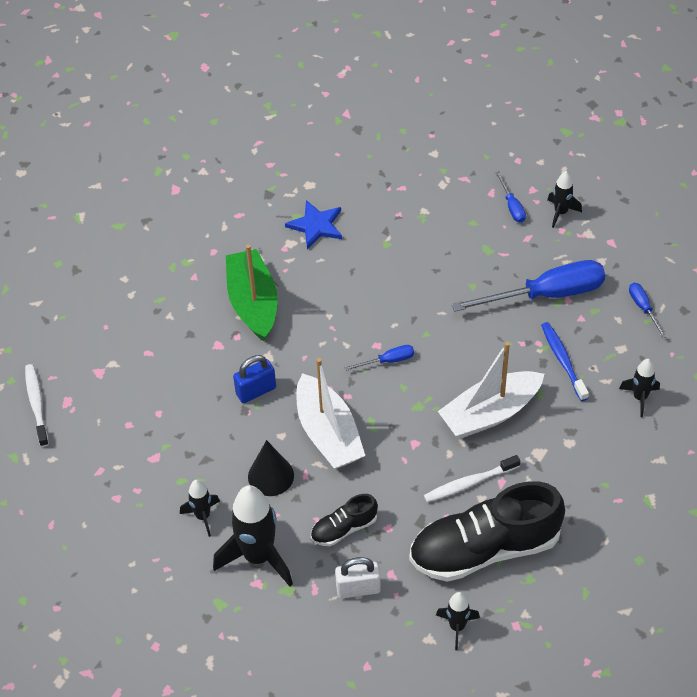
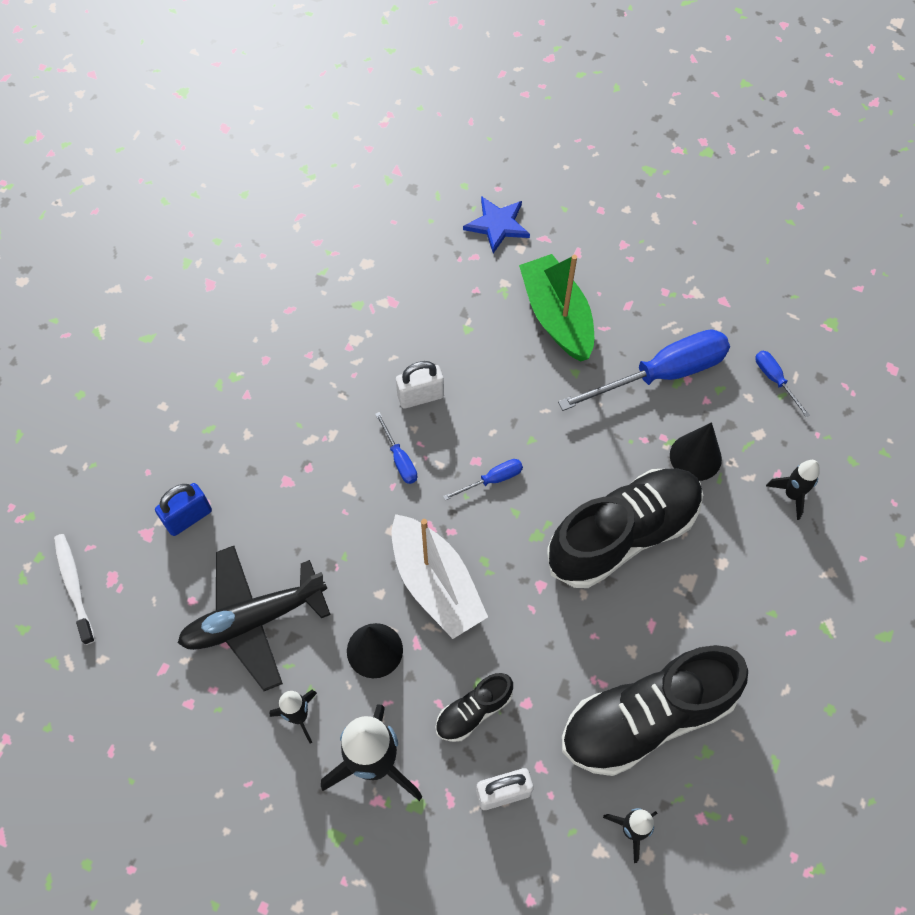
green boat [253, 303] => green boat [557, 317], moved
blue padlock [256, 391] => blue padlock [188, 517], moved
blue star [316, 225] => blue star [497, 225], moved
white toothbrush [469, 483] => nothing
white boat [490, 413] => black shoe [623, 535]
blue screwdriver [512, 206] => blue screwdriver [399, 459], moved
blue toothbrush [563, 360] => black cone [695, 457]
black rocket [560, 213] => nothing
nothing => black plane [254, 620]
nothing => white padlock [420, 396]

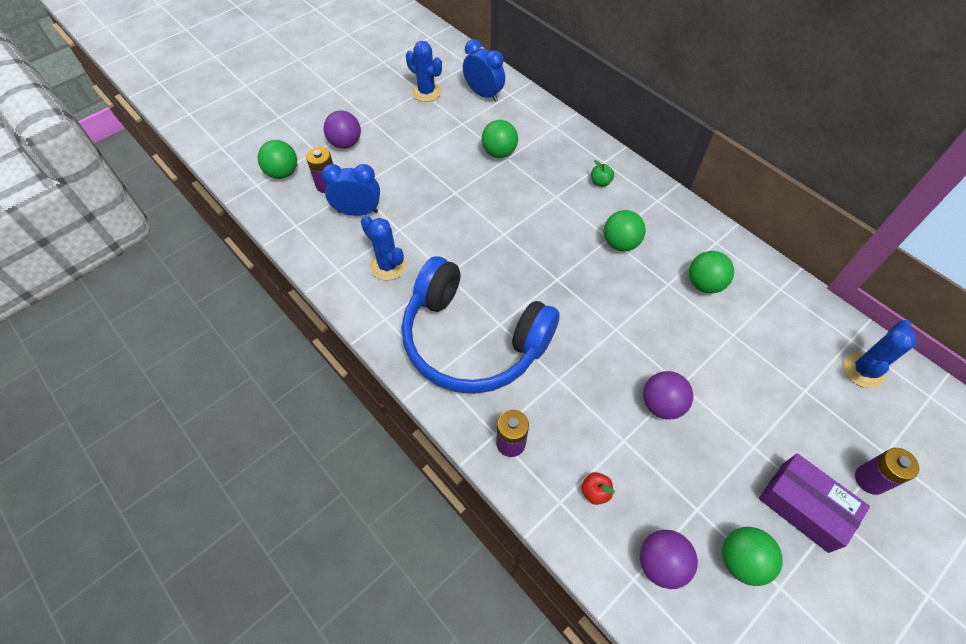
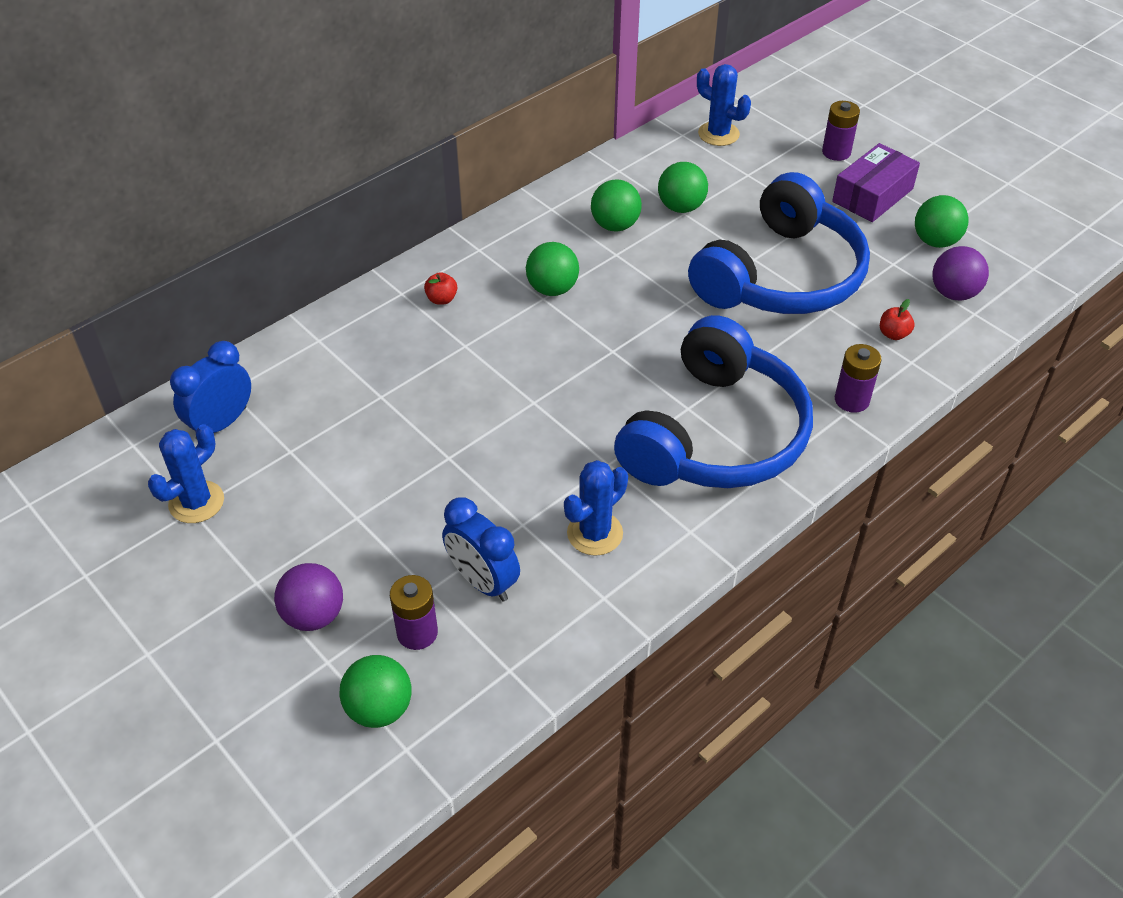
blue clock [358, 212] => blue clock [483, 581], 45 degrees counterclockwise
green ball [499, 152] => green ball [681, 207], moved
green apple [600, 182] => red apple [441, 299]
purple ball [661, 404] => blue headphones [781, 276]

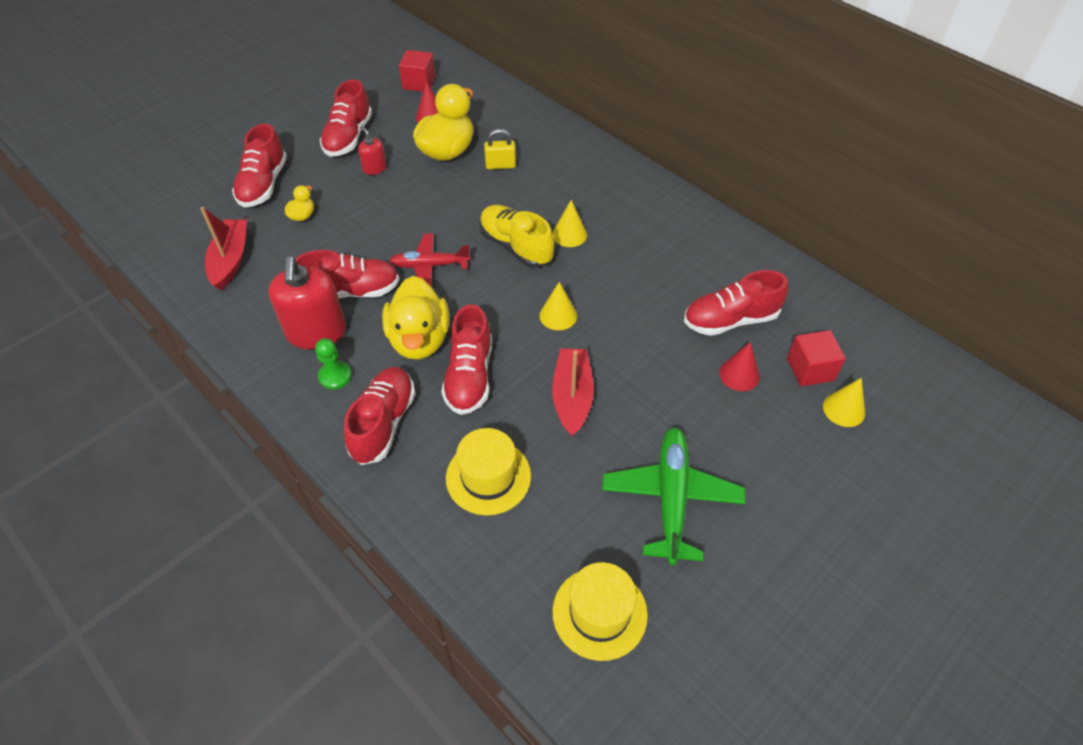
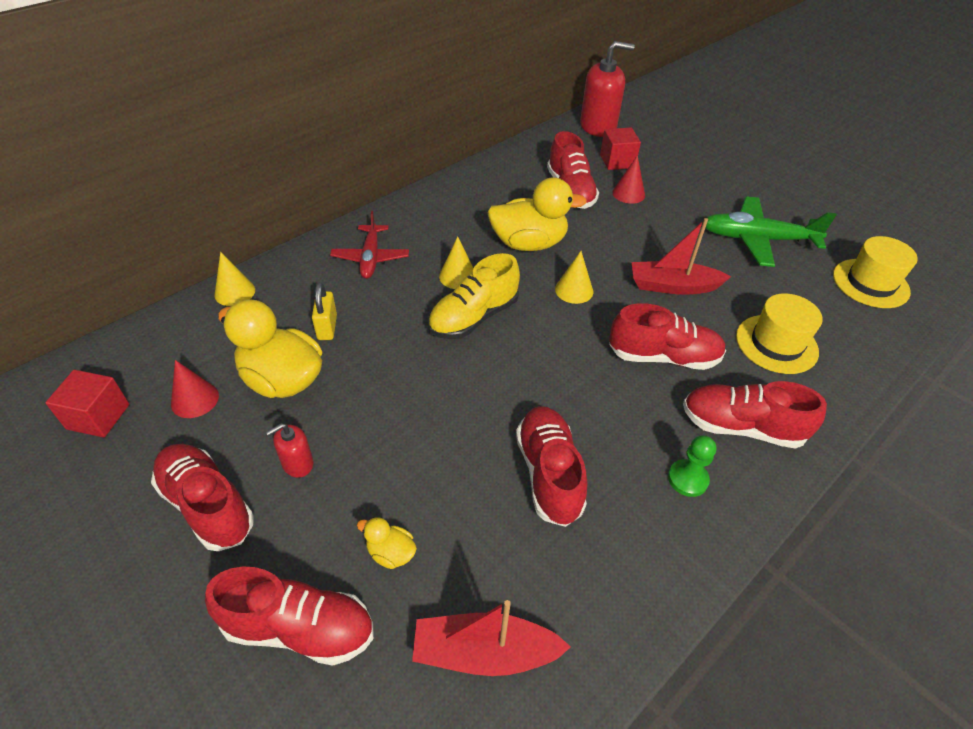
red soap dispenser [316, 332] => red soap dispenser [598, 126], moved
red shoe [348, 137] => red shoe [207, 505], 150 degrees counterclockwise
yellow duck [419, 339] => yellow duck [529, 243], moved
red plane [429, 266] => red plane [370, 258], moved
yellow cone [844, 409] => yellow cone [234, 292], moved

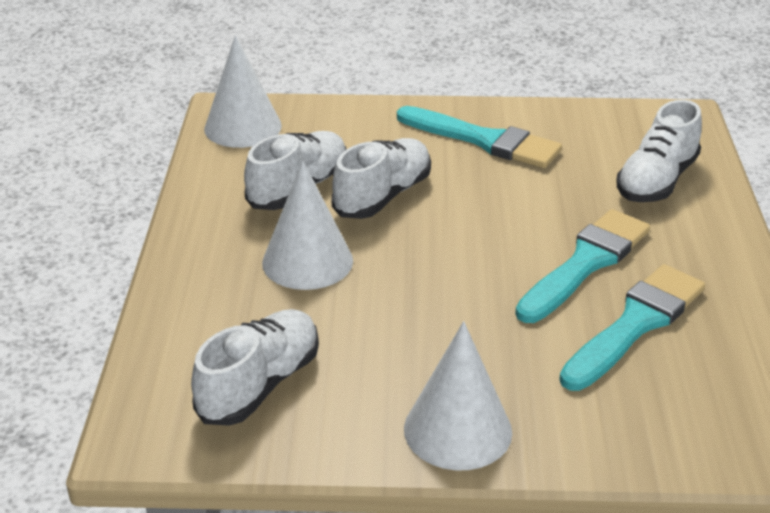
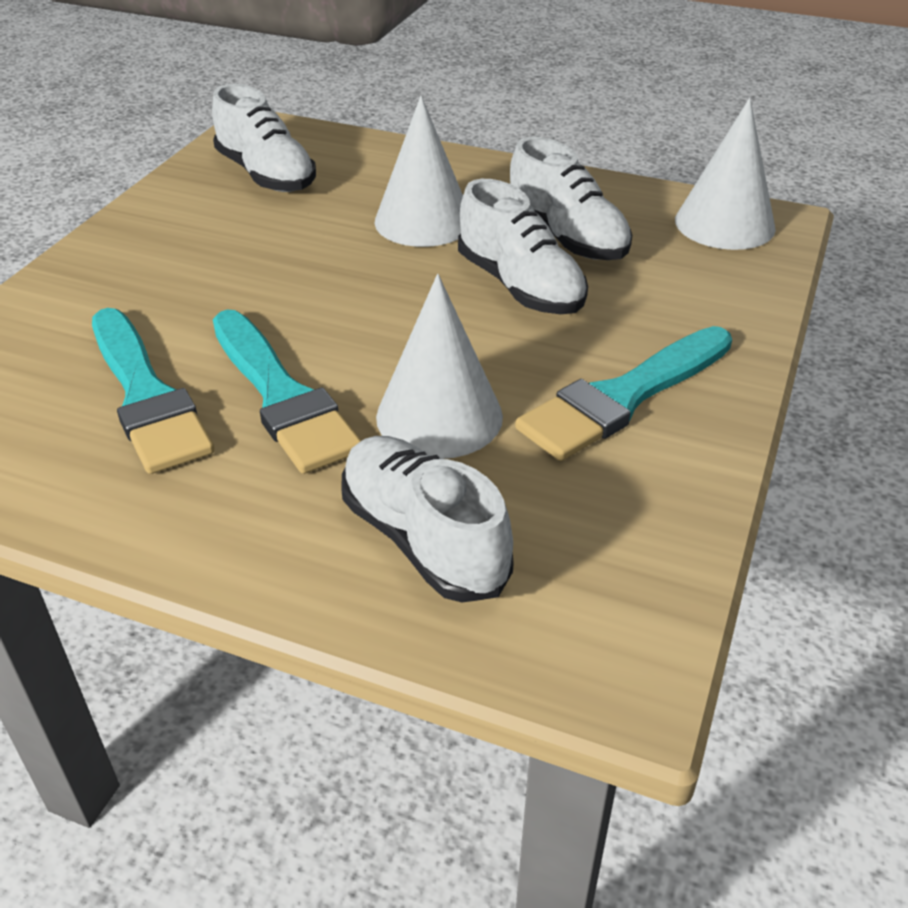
white cone [457, 430] => white cone [439, 416], moved

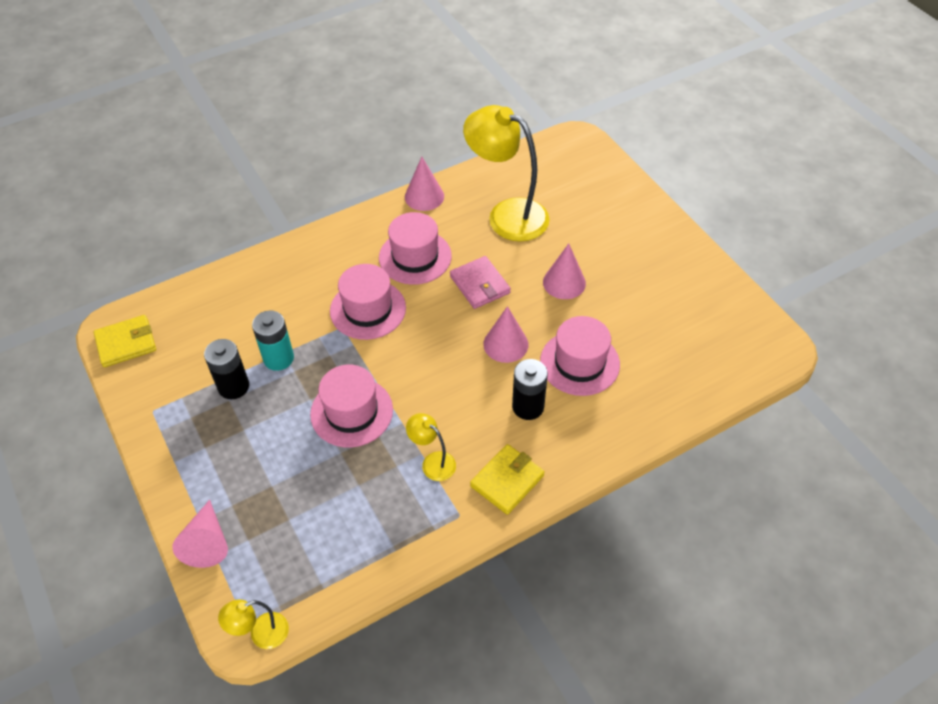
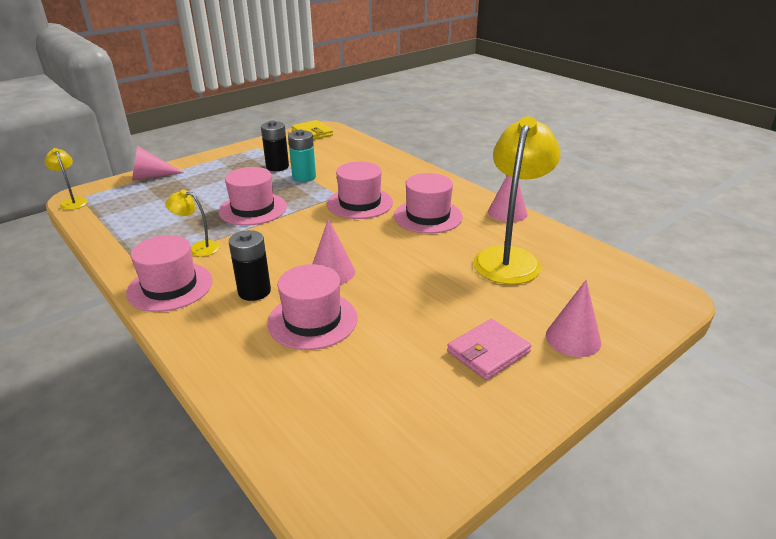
yellow lamp [433, 462] => yellow lamp [198, 248], 105 degrees counterclockwise
pink wallet [480, 285] => pink wallet [488, 352], moved
yellow wallet [507, 481] => pink hat [170, 286]
pink cone [564, 282] => pink cone [573, 338], moved

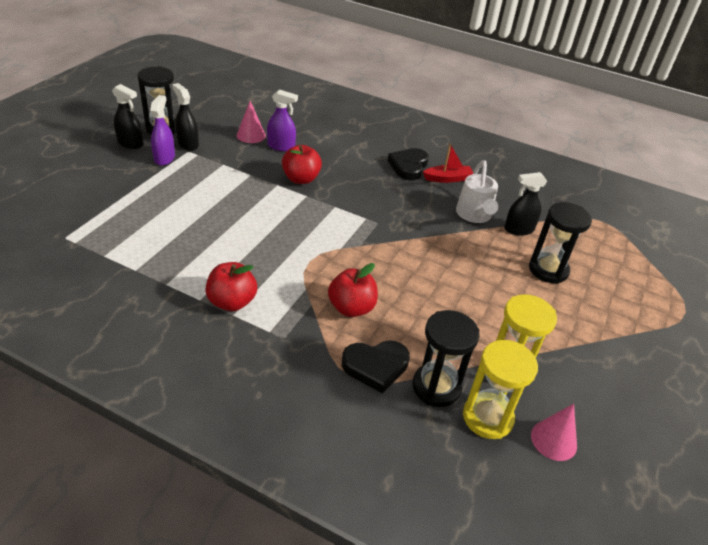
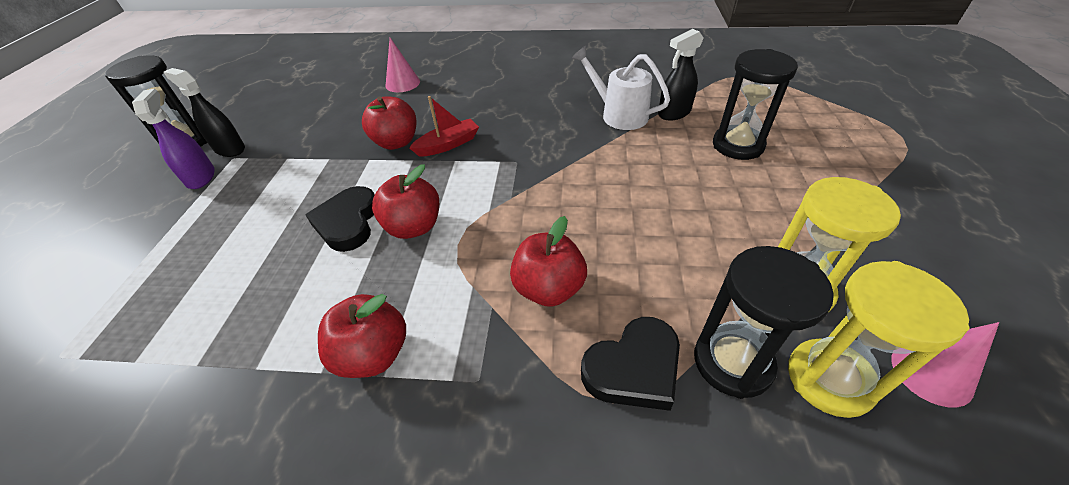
black spray bottle [130, 143] => nothing
pink cone [251, 135] => pink cone [402, 83], moved
purple spray bottle [281, 146] => nothing
black heart [408, 166] => black heart [348, 222], moved
red boat [447, 178] => red boat [448, 144], moved
white watering can [474, 215] => white watering can [618, 114], 150 degrees clockwise
nothing => red apple [414, 227]

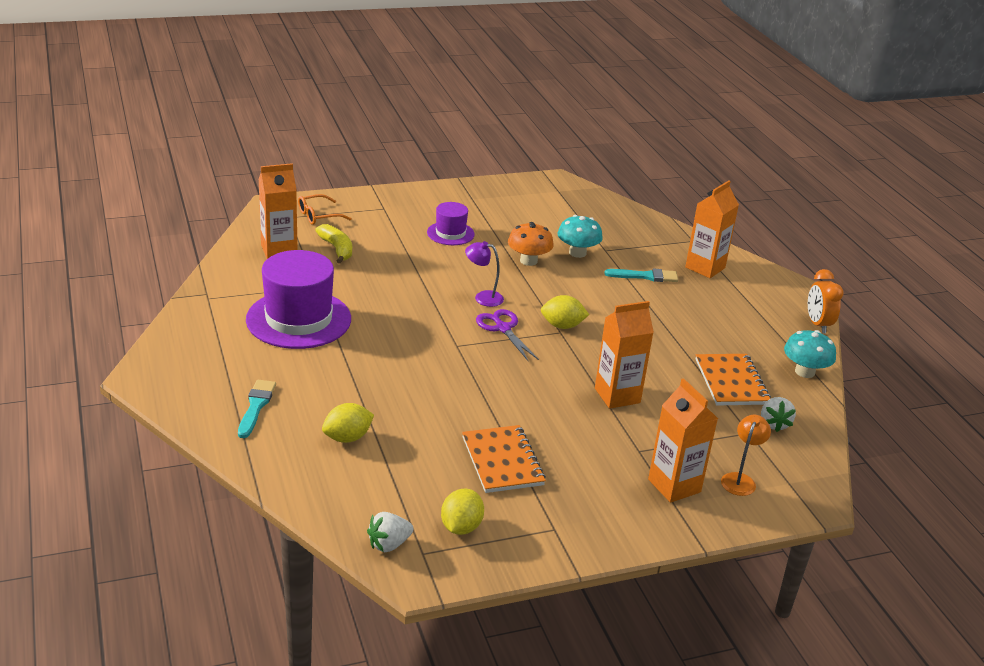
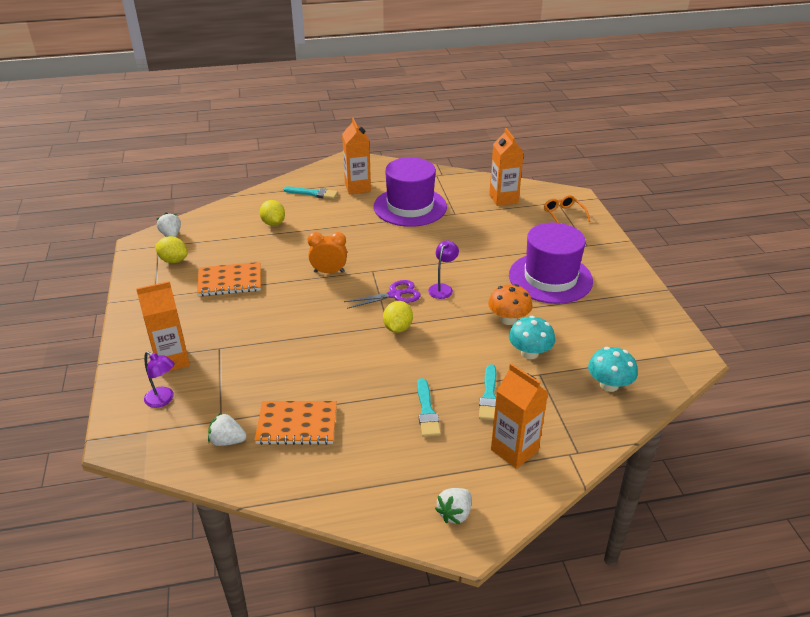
yellow banana [337, 249] => nothing
purple hat [450, 233] => purple hat [550, 278], x1.92
orange carton [617, 395] => orange carton [357, 187], moved
orange lamp [740, 480] => purple lamp [163, 400]
turquoise mushroom [804, 372] => turquoise mushroom [609, 385], moved
orange clock [817, 324] => orange clock [329, 272], moved
nothing => turquoise brush [427, 411]
nothing => white strawberry [455, 513]

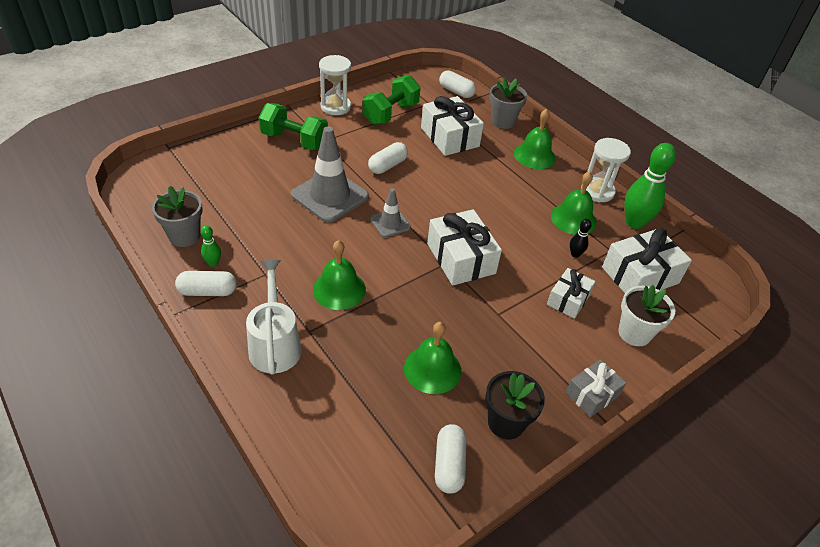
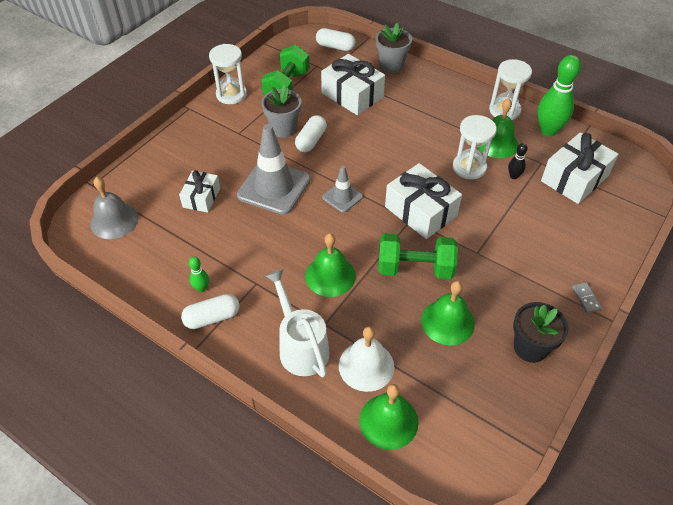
grey flower pot [184, 236] => grey flower pot [283, 129], moved
green dumbbell [294, 140] => green dumbbell [415, 268], moved
white capsule [449, 465] => nothing
green bell [534, 156] => green bell [388, 421], moved
white gift [568, 300] => white gift [201, 198], moved
grey gift [592, 394] => grey domino [585, 298]
white flower pot [634, 333] => nothing
nothing => grey bell [114, 220]
nothing => white bell [366, 366]
nothing => white hourglass [469, 167]

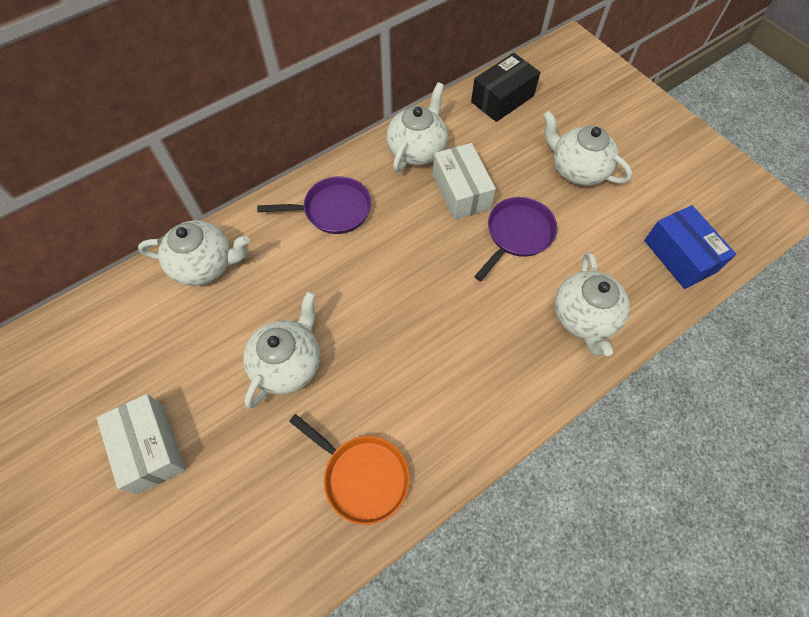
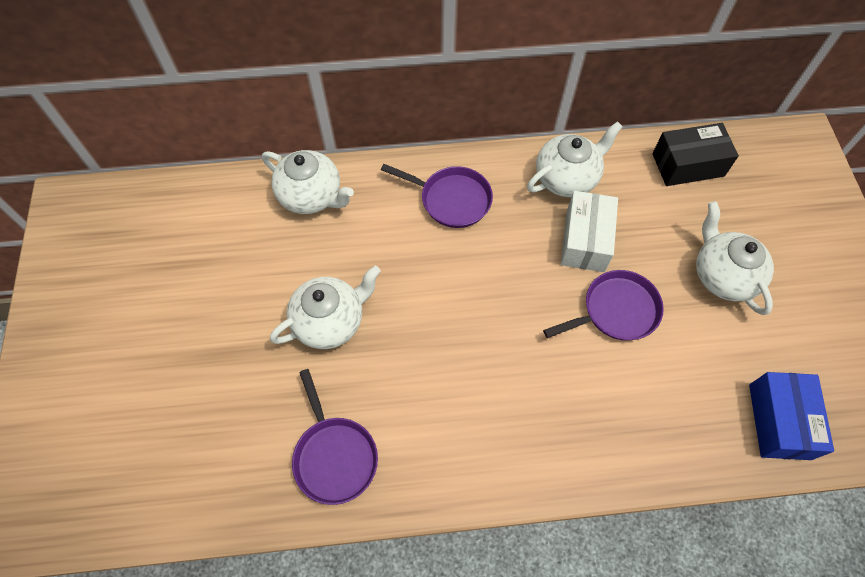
white box [150, 448] => nothing
orange pan [362, 476] => purple pan [334, 456]
white teapot [584, 318] => nothing

